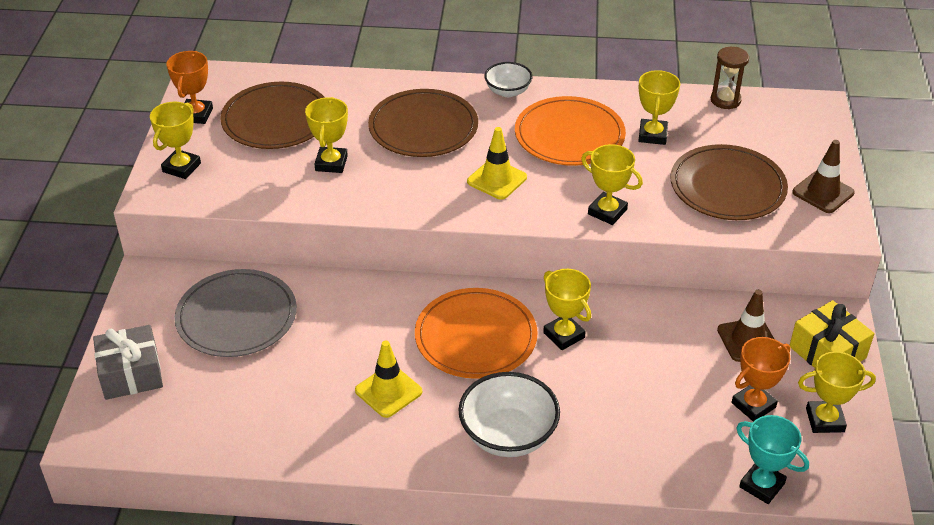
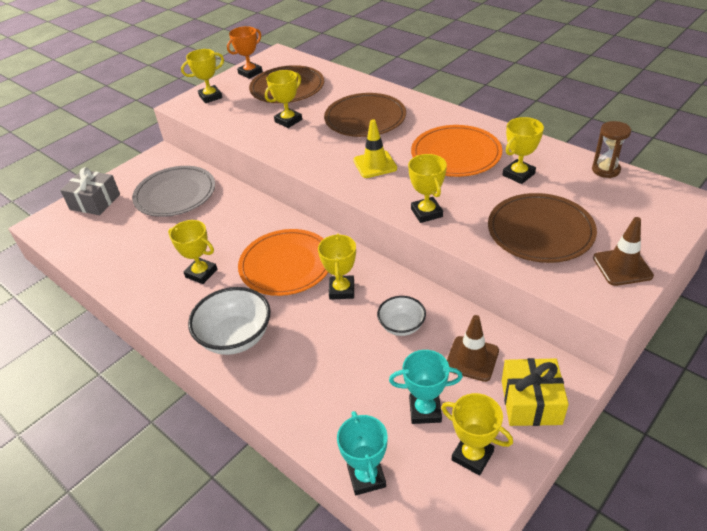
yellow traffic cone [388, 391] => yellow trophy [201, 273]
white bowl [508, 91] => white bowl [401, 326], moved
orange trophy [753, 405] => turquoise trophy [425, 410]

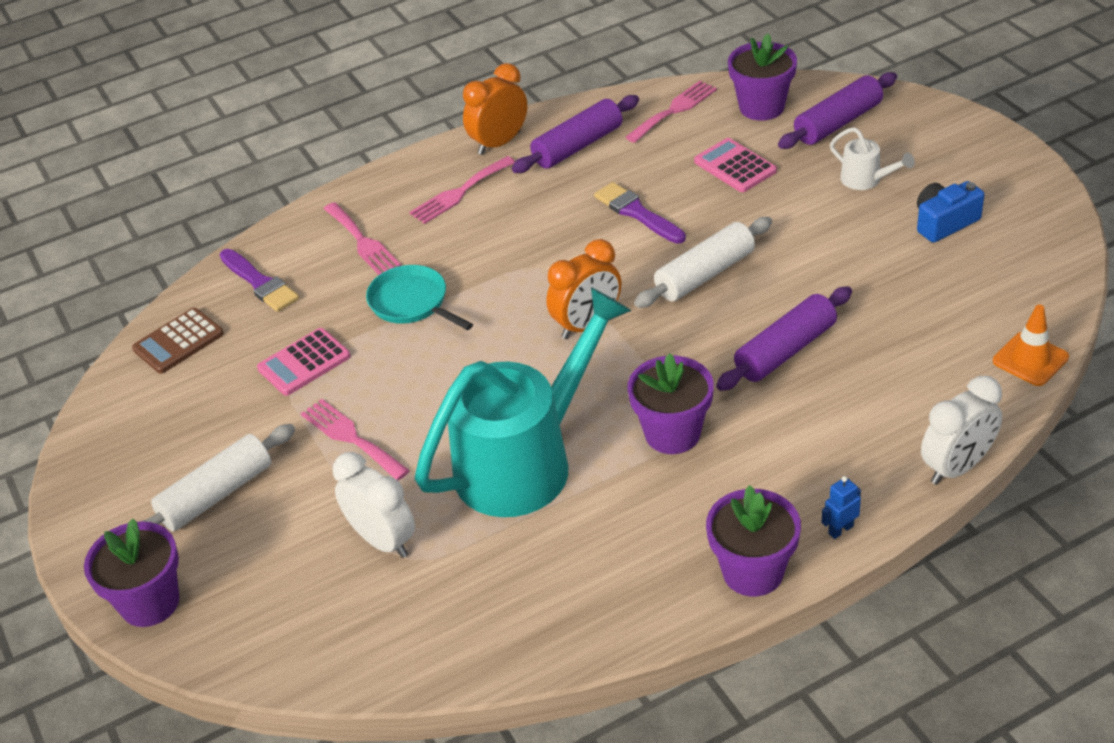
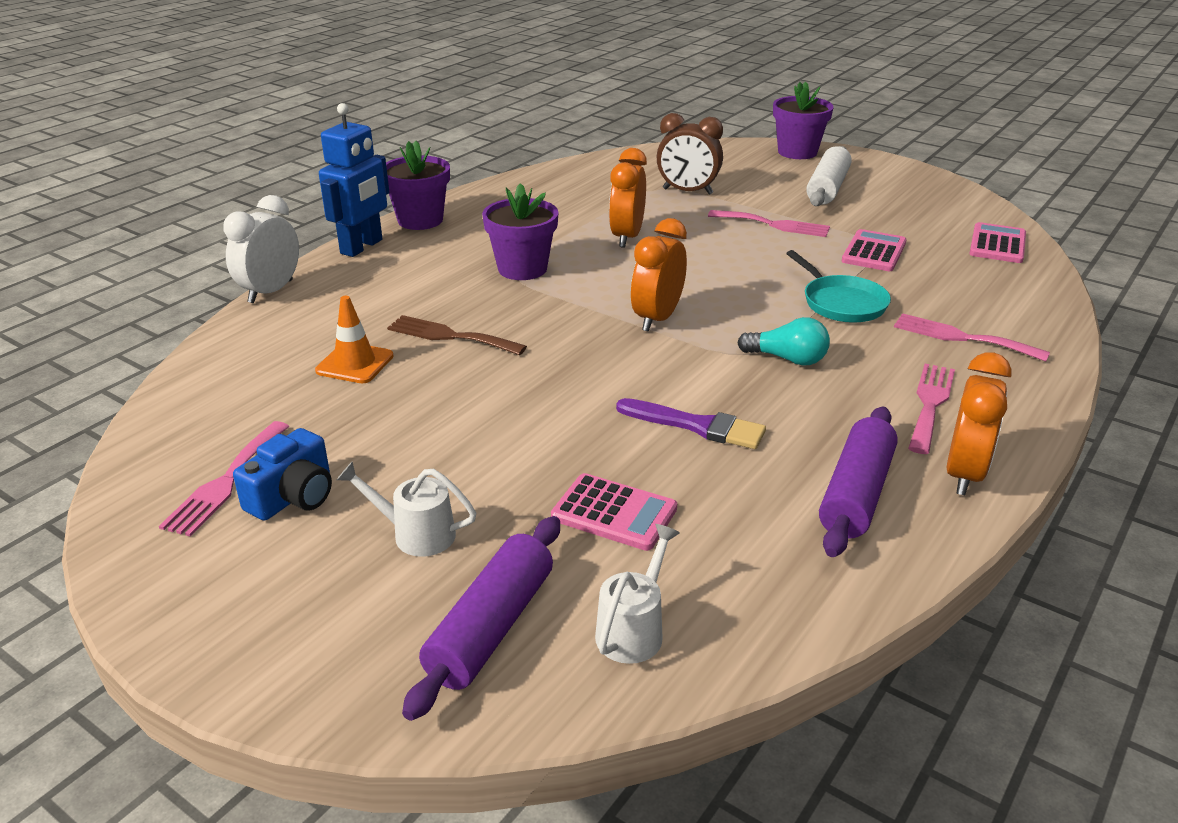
brown calculator [178, 341] => pink calculator [997, 244]
purple brush [260, 283] => nothing
white clock [383, 540] => brown clock [687, 191]
turquoise pan [412, 303] => turquoise pan [841, 303], 45 degrees clockwise
turquoise watering can [527, 460] => orange clock [627, 237]
pink fork [674, 110] => pink fork [225, 482], moved
white rolling pin [704, 274] => nothing
purple rolling pin [785, 350] => brown fork [450, 336]
purple flower pot [761, 107] => white watering can [634, 629]
blue robot [840, 530] => blue robot [362, 247], x2.28
orange traffic cone [1030, 359] => orange traffic cone [355, 363], moved
nothing => turquoise light bulb [787, 359]

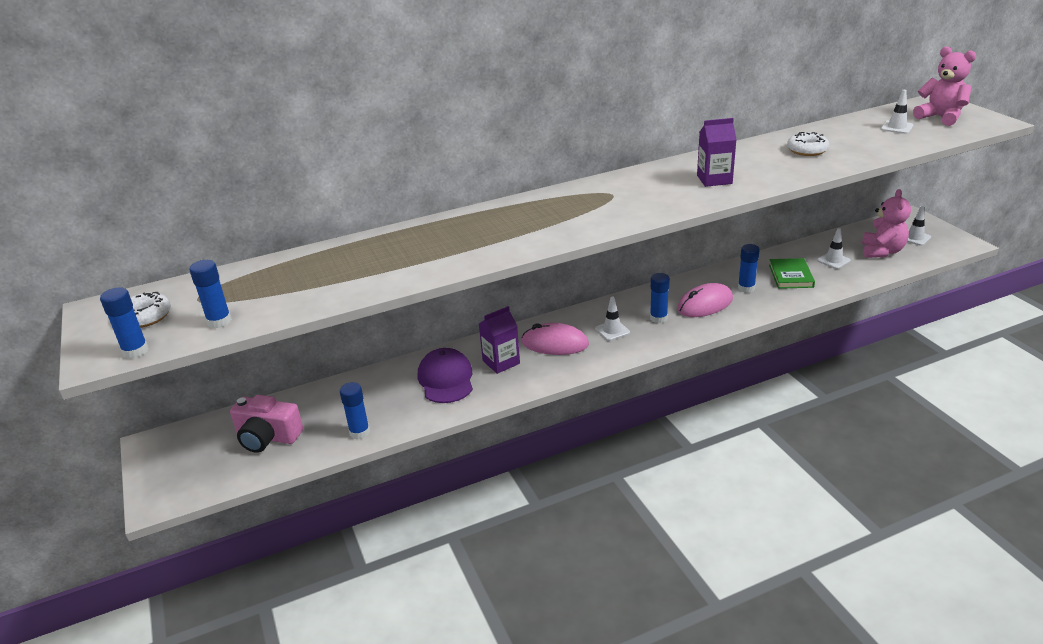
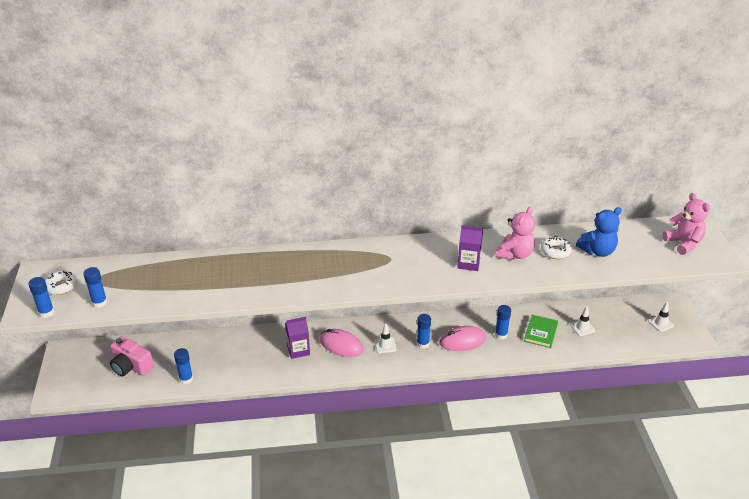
purple cap [446, 379] => nothing
pink teddy bear [882, 251] => pink teddy bear [515, 254], moved
white traffic cone [897, 127] => nothing
nothing => blue teddy bear [597, 251]

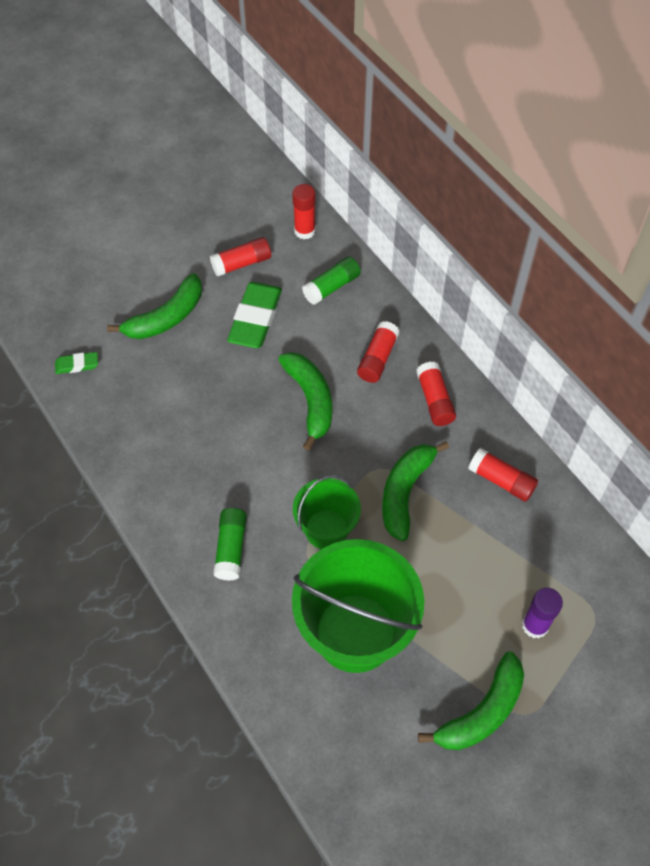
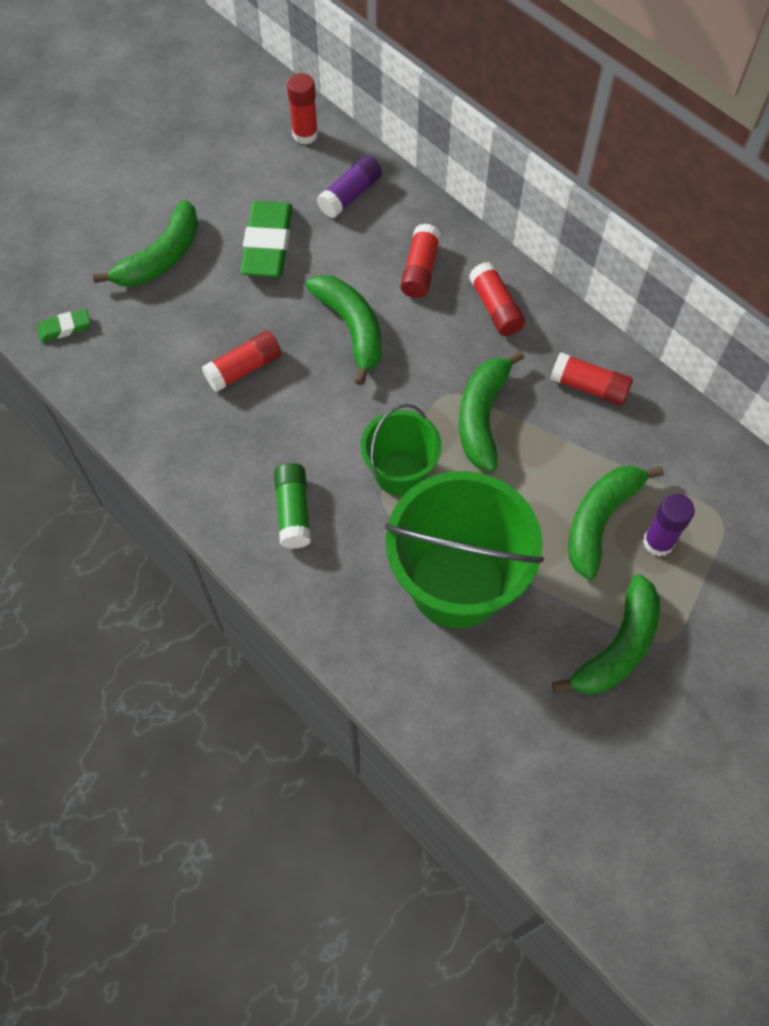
red glue stick [242, 263] => red glue stick [244, 368], moved
green glue stick [332, 287] => purple glue stick [350, 195]
nothing => green banana [600, 520]

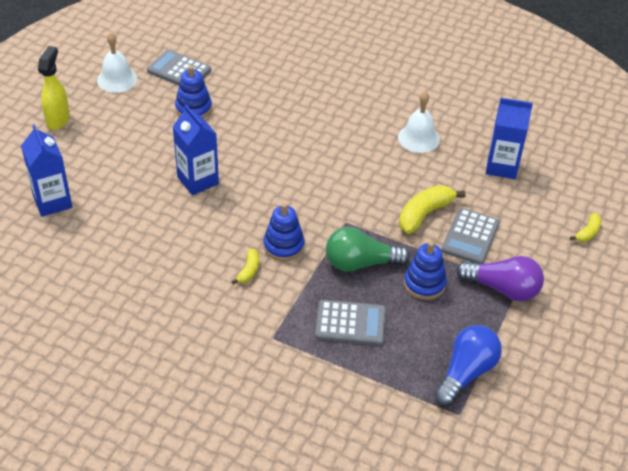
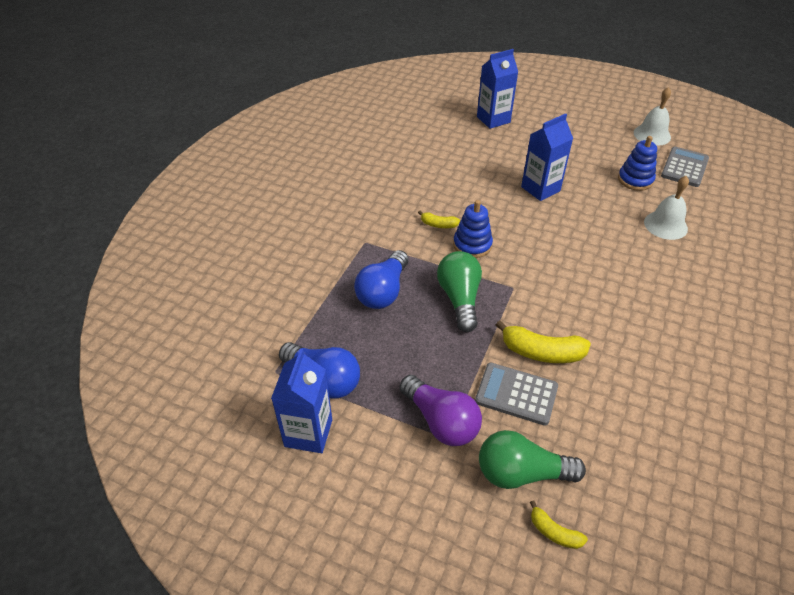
yellow spray bottle [58, 120] => nothing
grey calculator [350, 323] => blue light bulb [383, 291]
white bell [418, 138] => white bell [665, 225], moved
yellow banana [424, 214] => yellow banana [541, 352], 150 degrees clockwise
blue stacking toy [424, 284] => nothing
purple light bulb [503, 288] => purple light bulb [441, 421], 60 degrees counterclockwise
blue carton [502, 166] => blue carton [308, 433], moved
nothing => green light bulb [521, 473]

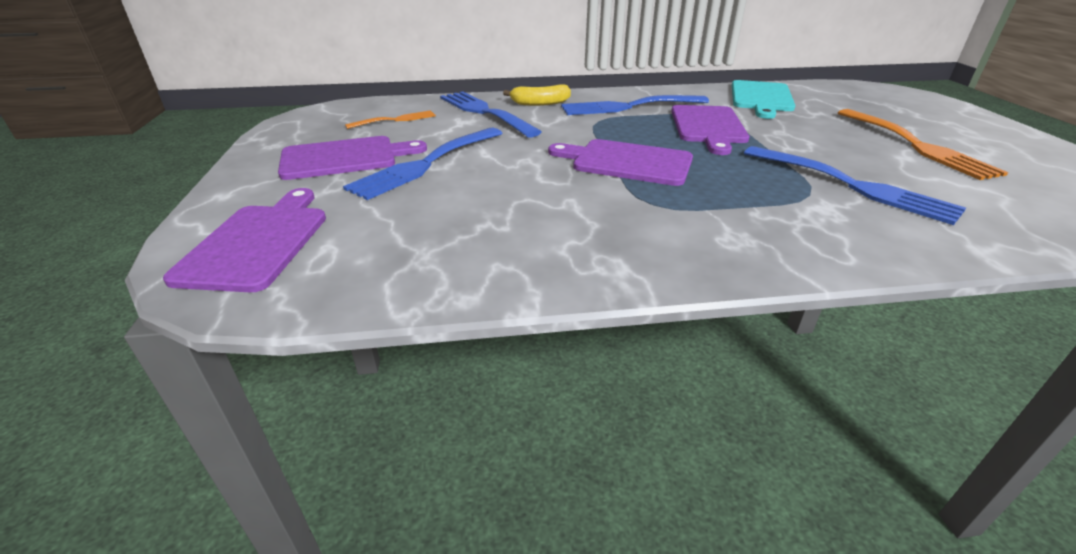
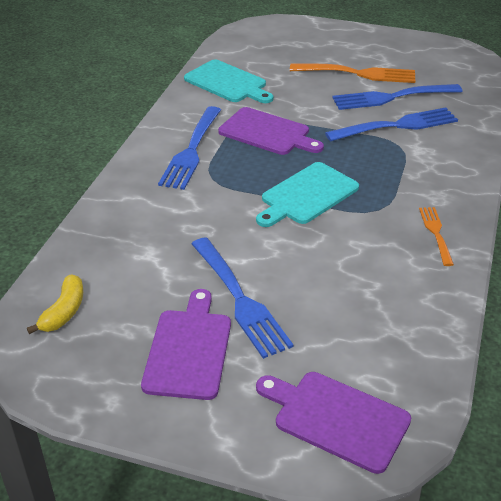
orange fork [395, 120] => orange fork [436, 233], moved
blue fork [485, 112] => blue fork [392, 97], moved
yellow banana [540, 103] => yellow banana [64, 311], moved
purple cutting board [627, 162] => turquoise cutting board [307, 195]

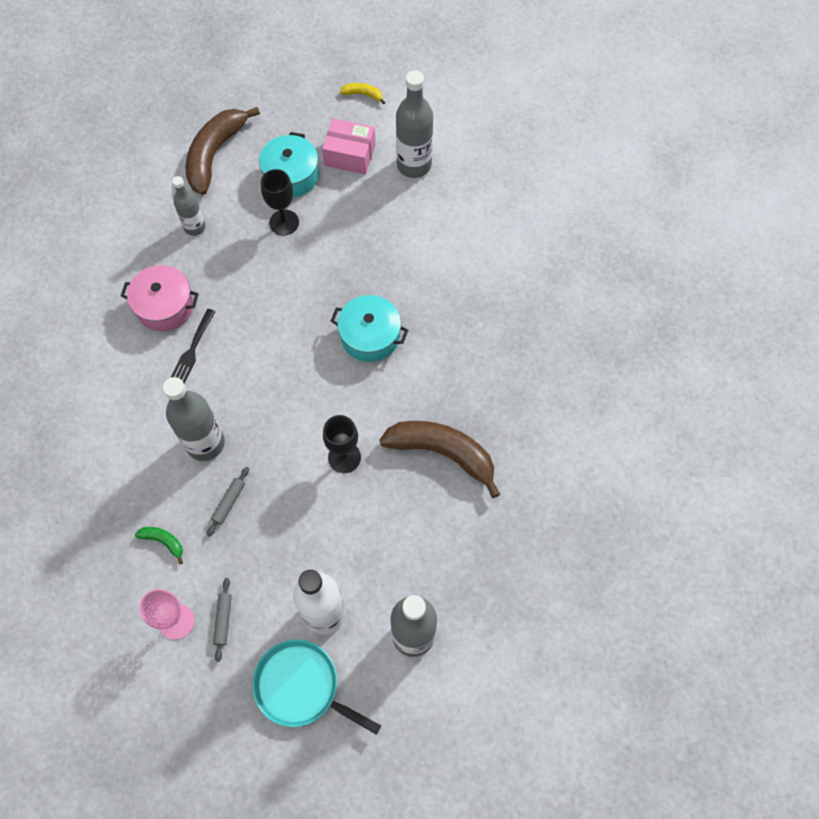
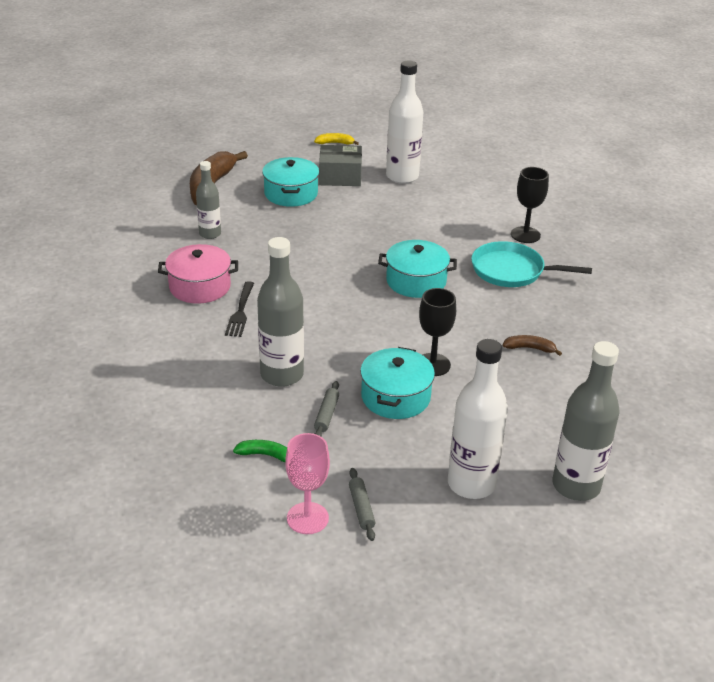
turquoise pan [301, 686] => turquoise pan [511, 271], moved
black goblet [284, 222] => black goblet [525, 235], moved
pink box [350, 155] => grey box [340, 177]
brown banana [443, 453] => brown banana [530, 348], x0.43
grey bottle [414, 165] => white bottle [402, 176]
nothing => turquoise pot [395, 397]

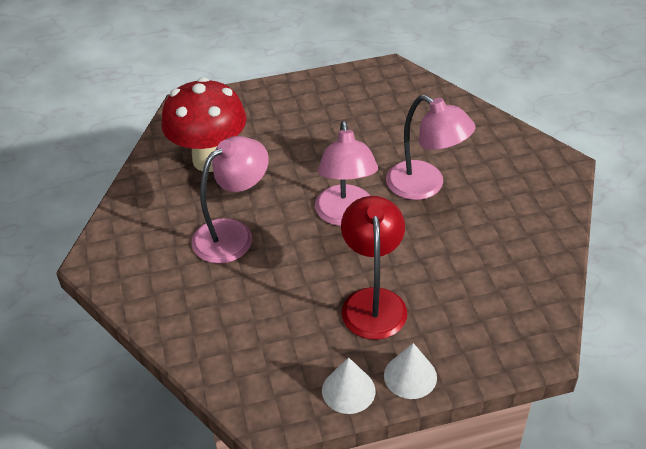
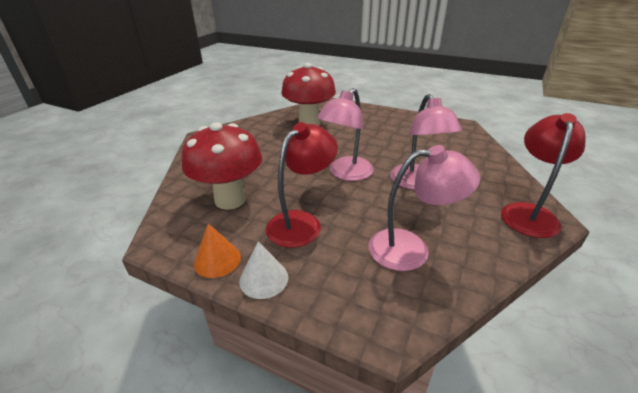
pink lamp [233, 234] => pink lamp [411, 249], moved
white cone [348, 390] => orange cone [217, 260]
nothing => red mushroom [230, 200]
nothing => red lamp [528, 213]

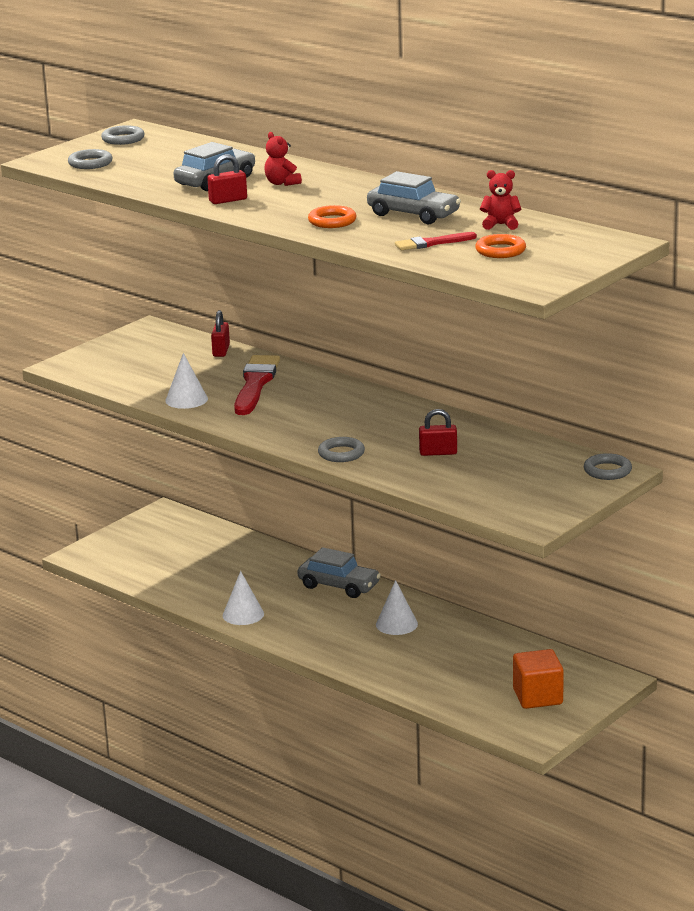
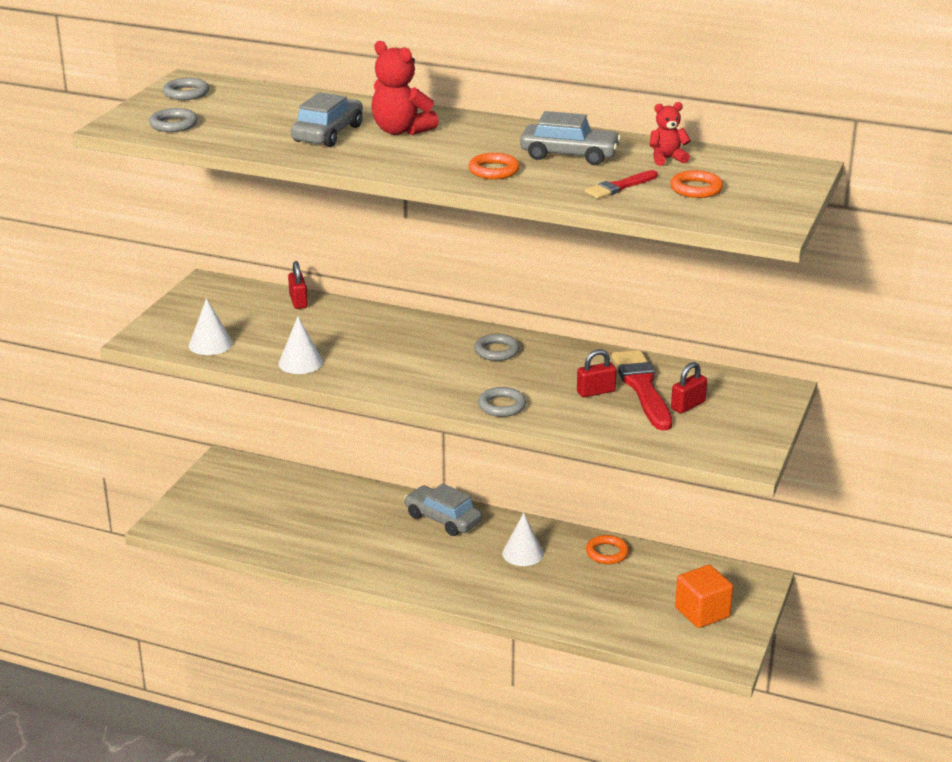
red padlock [228, 200] => red padlock [688, 405], moved
white cone [243, 614] => white cone [210, 344], moved
red brush [255, 384] => red brush [642, 387], moved
red teddy bear [282, 183] => red teddy bear [401, 131], x1.67
grey car [339, 586] => grey car [443, 519], 150 degrees counterclockwise
grey ring [607, 471] => grey ring [497, 351], moved
nothing => orange ring [607, 553]

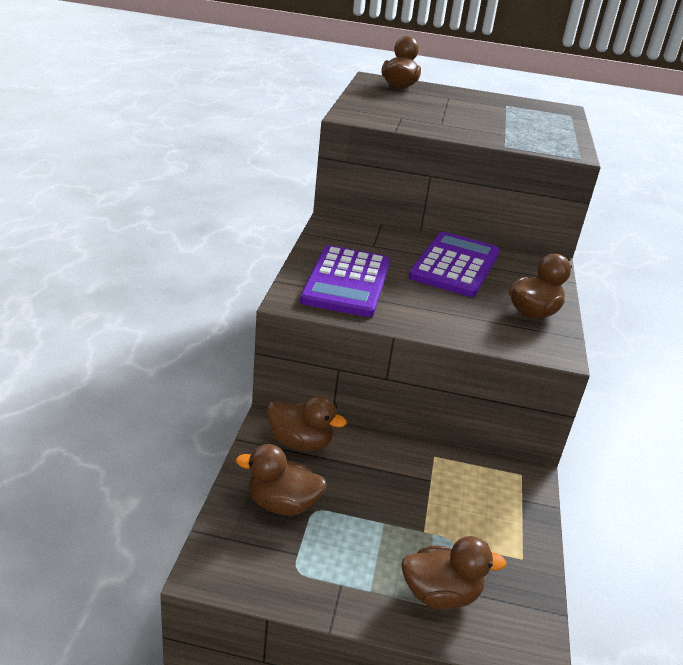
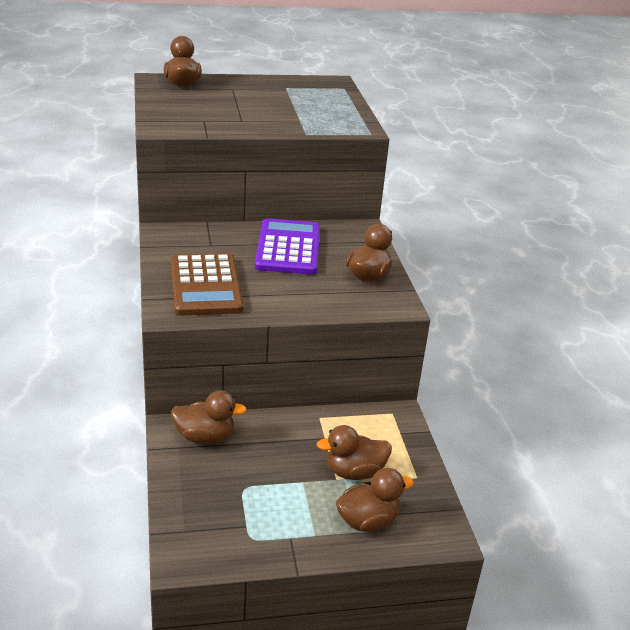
brown duck [282, 504] => brown duck [354, 472], moved
purple calculator [346, 282] => brown calculator [205, 285]

